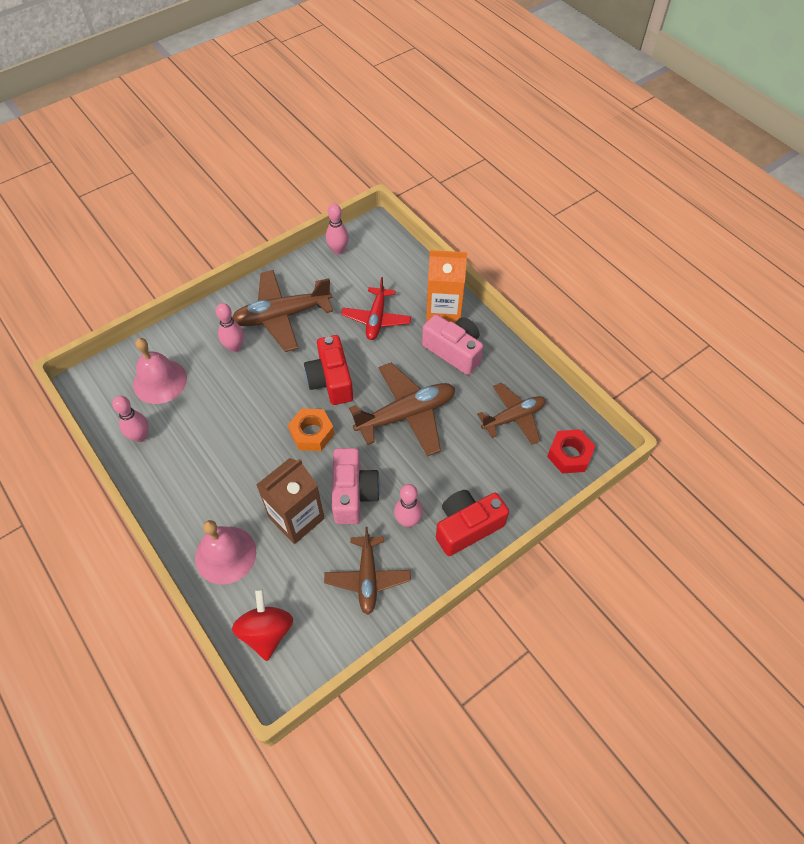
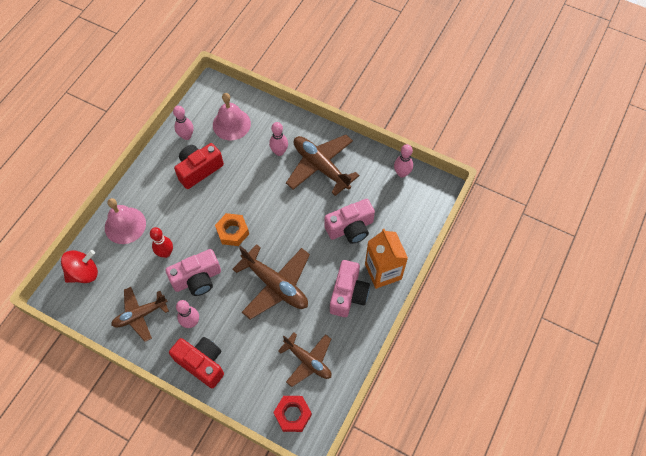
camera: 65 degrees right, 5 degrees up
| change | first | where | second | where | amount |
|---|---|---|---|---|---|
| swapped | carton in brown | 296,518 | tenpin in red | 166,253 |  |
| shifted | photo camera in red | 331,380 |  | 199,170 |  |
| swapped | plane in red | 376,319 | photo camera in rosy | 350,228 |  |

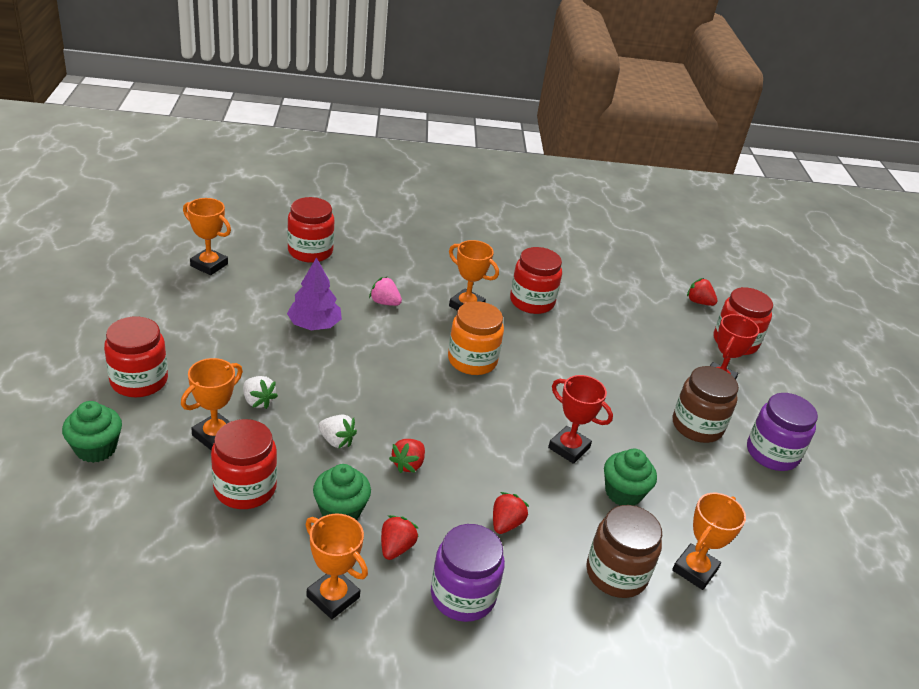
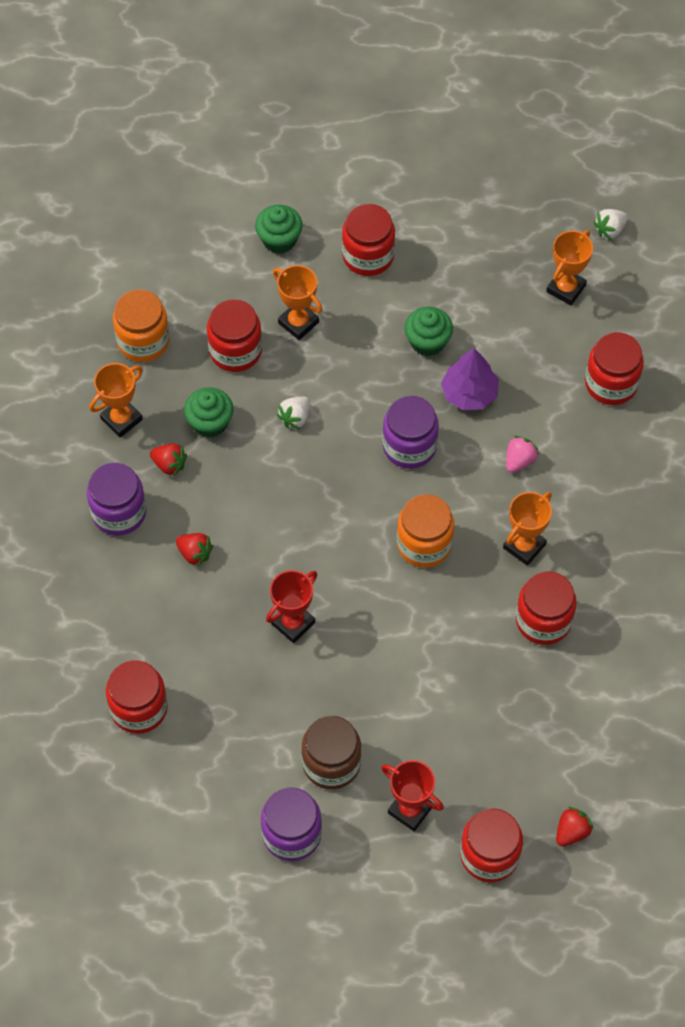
camera: 100 degrees right, 25 degrees up
| change | first | where | second | where | amount |
|---|---|---|---|---|---|
| swapped | prize cup in orange | 694,570 | preserve jar in red | 139,708 |  |
| new |  |  | preserve jar in orange | 143,341 |  |
| new |  |  | preserve jar in violet | 409,446 |  |
| shifted | muffin in emerald | 623,493 |  | 427,342 |  |
| shifted | berry in white | 258,401 |  | 610,230 |  |
| gone | berry in red | 408,464 |  |  |  |
| gone | preserve jar in brown | 616,573 |  |  |  |

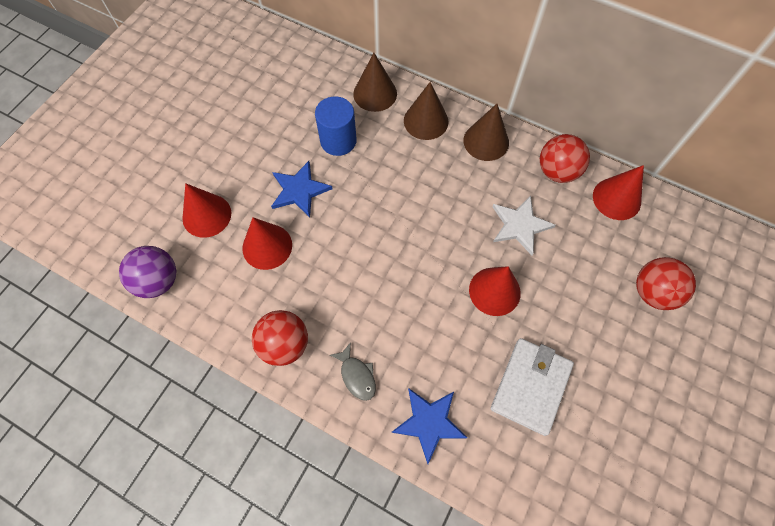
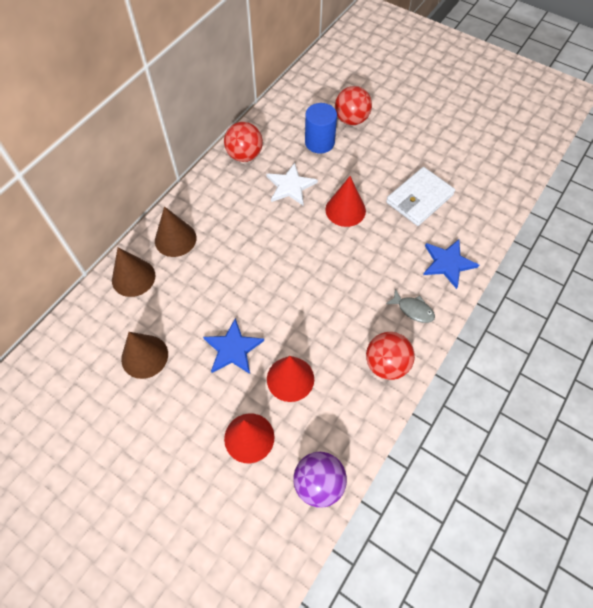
camera: 85 degrees left, 5 degrees down
| change | first | where | second | where | amount |
|---|---|---|---|---|---|
| shifted | cone in brown | 486,141 |  | 144,356 |  |
| shifted | cylinder in royal blue | 338,141 |  | 319,142 |  |
| rotated | wallet in white | 530,386 |  | 419,199 | 75 degrees counterclockwise |
| rotated | toy fish in gray | 357,375 |  | 413,309 | 60 degrees clockwise |
| gone | cone in red | 616,198 |  |  |  |

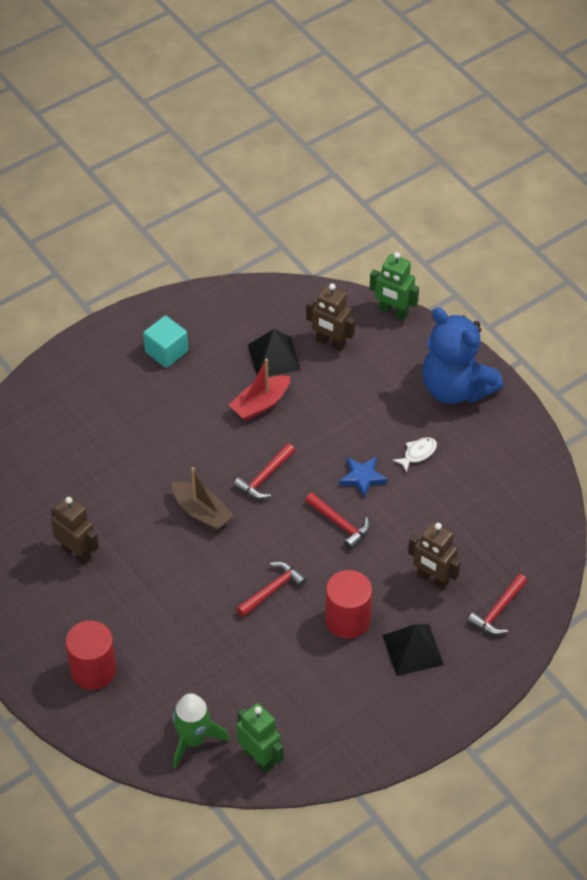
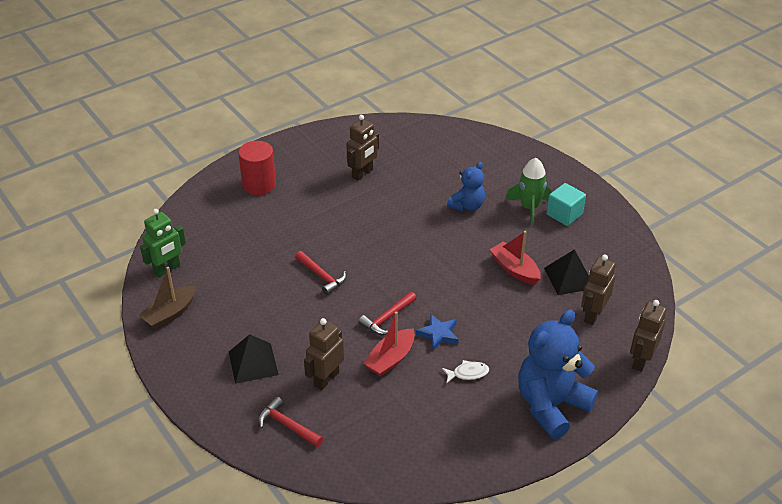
camera: 90 degrees right, 10 degrees down
| change | first | where | second | where | amount |
|---|---|---|---|---|---|
| shifted | boat in brown | 201,512 |  | 170,314 |  |
| new |  |  | boat in red | 390,359 |  |
| rotated | toy fish in white | 417,454 |  | 468,373 | 60 degrees counterclockwise |
| new |  |  | stuffed bear in royal blue | 467,206 |  |
| shifted | spaceship in emerald | 193,740 |  | 529,208 |  |
| repainted | robot figure in emerald | 393,312 | robot figure in brown | 640,360 |  |
| gone | carpenter's hammer in red | 265,477 |  |  |  |
| gone | cylinder in red | 347,620 |  |  |  |

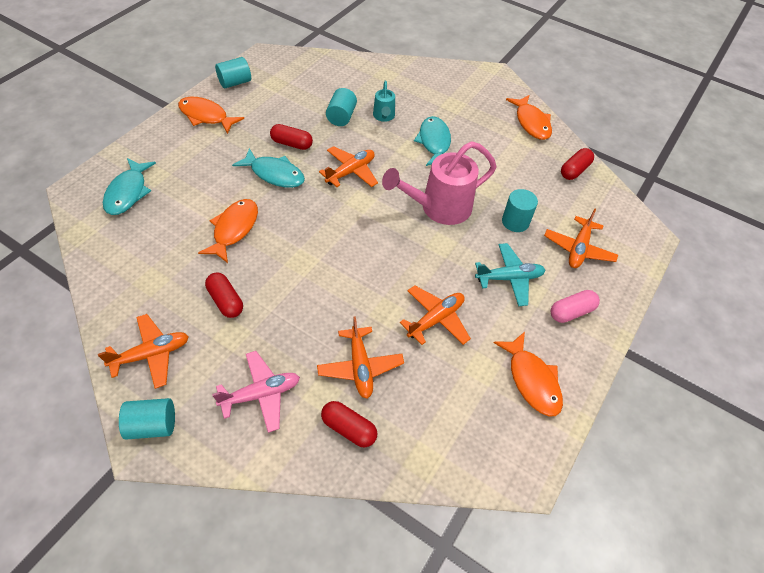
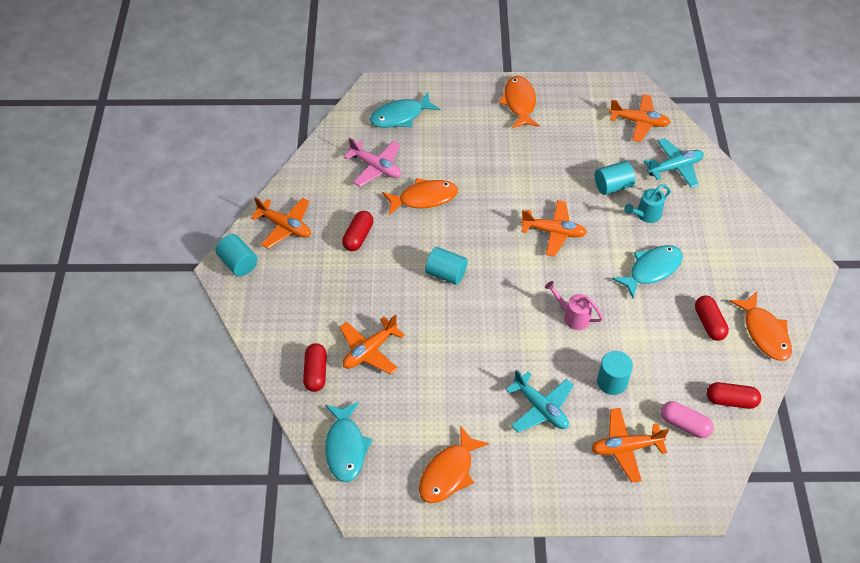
camera: 60 degrees right, 0 degrees up
| change | first | where | second | where | amount |
|---|---|---|---|---|---|
| shifted | toy fish in teal | 274,174 |  | 345,447 |  |
| shifted | plane in rosy | 261,394 |  | 376,167 |  |
| shifted | cylinder in teal | 235,82 |  | 446,273 |  |
| scaled | watering can in rosy | 439,208 |  | 573,316 | x0.50 |
| shifted | plane in orange | 436,319 |  | 639,122 |  |
| new |  |  | plane in teal | 675,167 |  |
| shifted | pill in rosy | 571,312 |  | 684,424 |  |
| shifted | pill in red | 291,144 |  | 709,323 |  |
| rotated | toy fish in orange | 531,123 |  | 764,332 | 60 degrees counterclockwise |

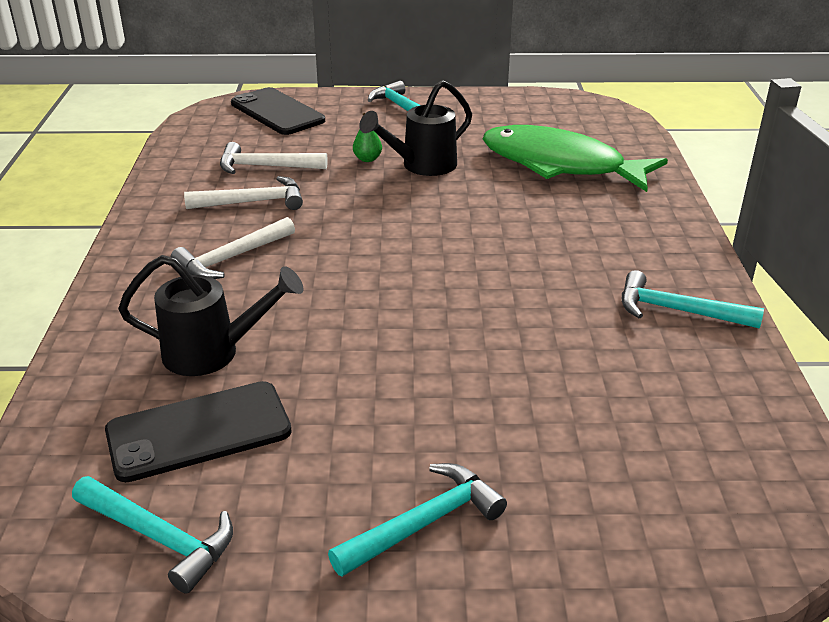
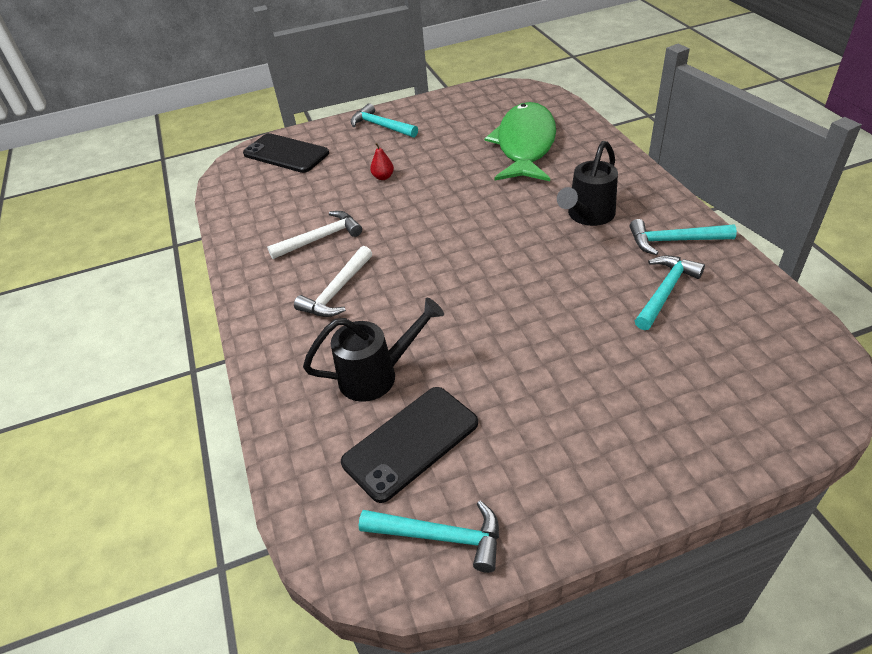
camera: 15 degrees left, 10 degrees up
| change | first | where | second | where | amount |
|---|---|---|---|---|---|
| repainted | toy pear in emerald | 367,159 | toy pear in red | 383,177 |  |
| rotated | toy fish in emerald | 560,165 |  | 525,145 | 90 degrees clockwise |
| shifted | watering can in black | 422,166 |  | 587,216 |  |
| shifted | carpenter's hammer in teal | 424,523 |  | 665,291 |  |
| gone | carpenter's hammer in white | 266,166 |  |  |  |

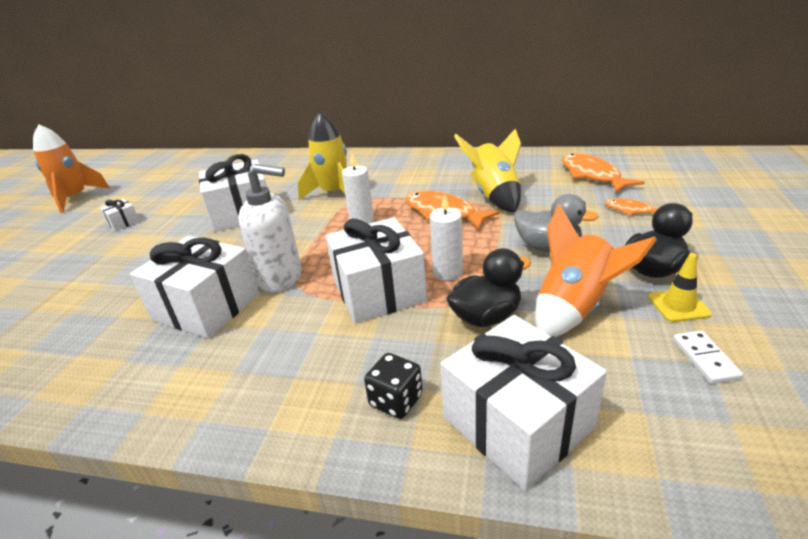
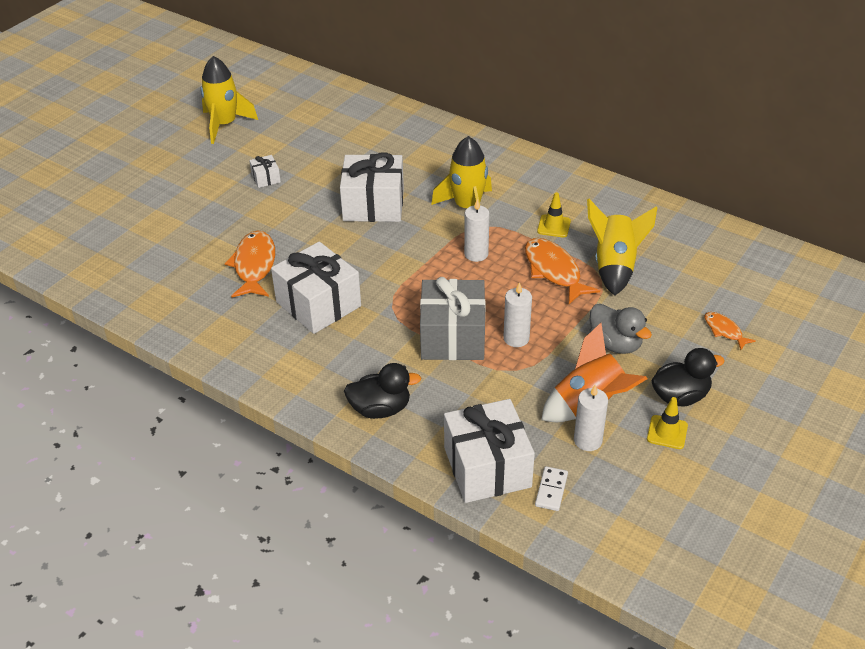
camera: 20 degrees right, 10 degrees up
| change | first | where | second | where | amount |
|---|---|---|---|---|---|
| repainted | spaceship in orange | 75,198 | spaceship in yellow | 224,124 |  |
| shifted | toy fish in orange | 592,175 |  | 254,265 |  |
| shifted | rubber duck in black | 486,317 |  | 380,409 |  |
| repainted | wrapped gift in white | 378,291 | wrapped gift in gray | 452,336 |  |
| shifted | domino piece in white | 704,359 |  | 551,490 |  |
| new |  |  | traffic cone in yellow | 553,226 |  |
| new |  |  | pillar candle in white | 588,440 |  |
| gone | soap dispenser in white | 281,278 |  |  |  |
| gone | game die in black | 396,400 |  |  |  |

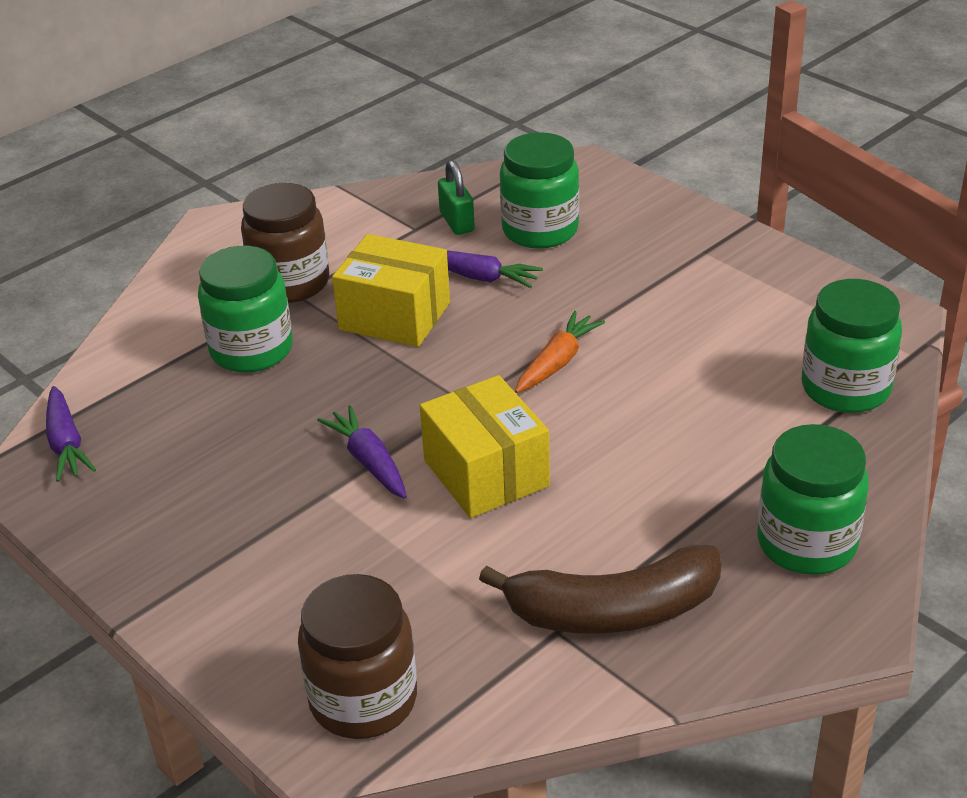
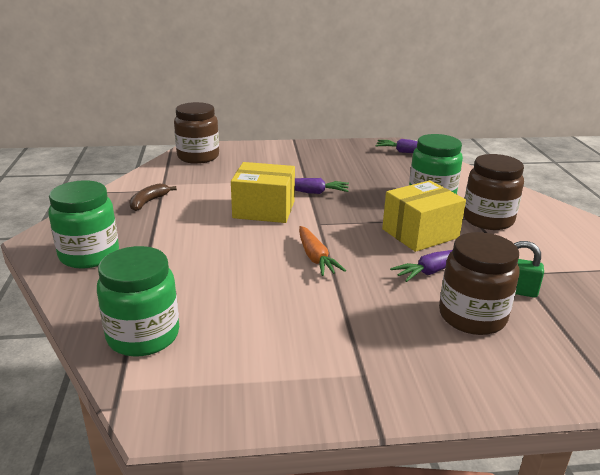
camera: 125 degrees right, 10 degrees down
| change | first | where | second | where | amount |
|---|---|---|---|---|---|
| scaled | banana in brown | 613,611 |  | 148,202 | x0.50 |
| repainted | preserve jar in emerald | 540,230 | preserve jar in brown | 472,316 |  |

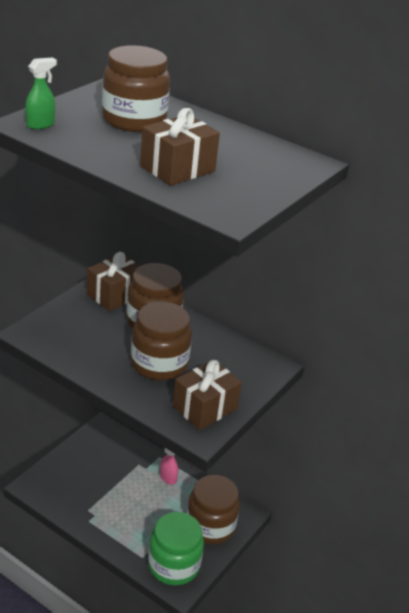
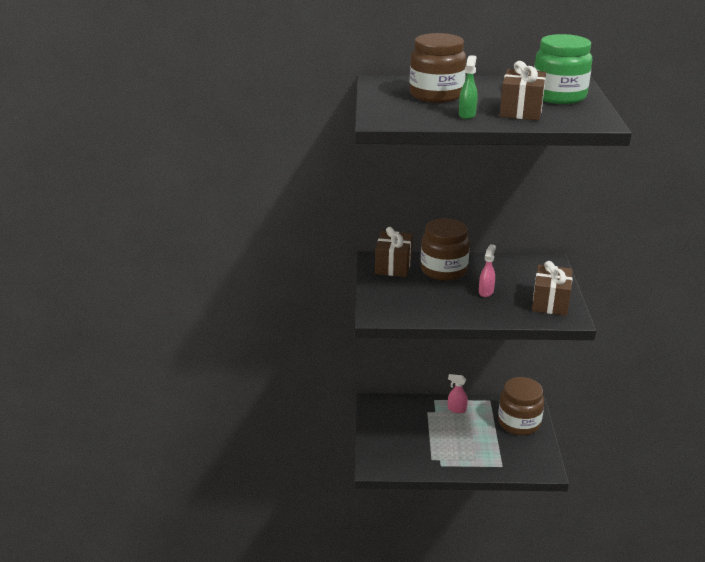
camera: 30 degrees left, 5 degrees down
| change | first | where | second | where | amount |
|---|---|---|---|---|---|
| shifted | sprayer in emerald | 41,125 |  | 467,115 |  |
| swapped | preserve jar in brown | 159,363 | sprayer in rosy | 486,292 |  |
| shifted | preserve jar in emerald | 174,565 |  | 558,96 |  |

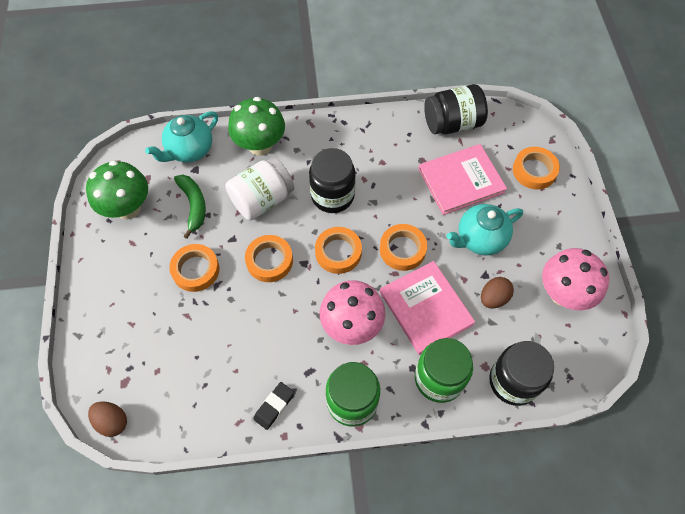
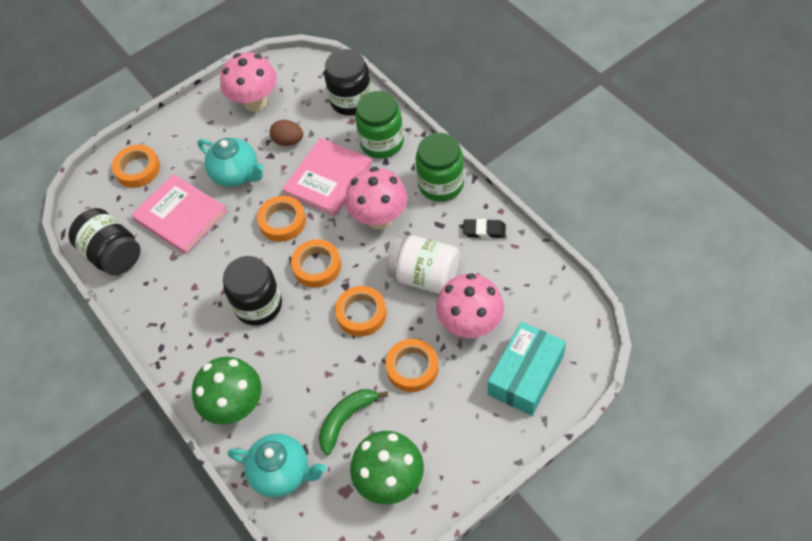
camera: 115 degrees left, 5 degrees down
| change | first | where | second | where | amount |
|---|---|---|---|---|---|
| shifted | preserve jar in white | 262,200 |  | 425,276 |  |
| new |  |  | fungus in rosy | 470,325 |  |
| new |  |  | package in teal | 525,375 |  |
| gone | toy egg in brown | 112,421 |  |  |  |

